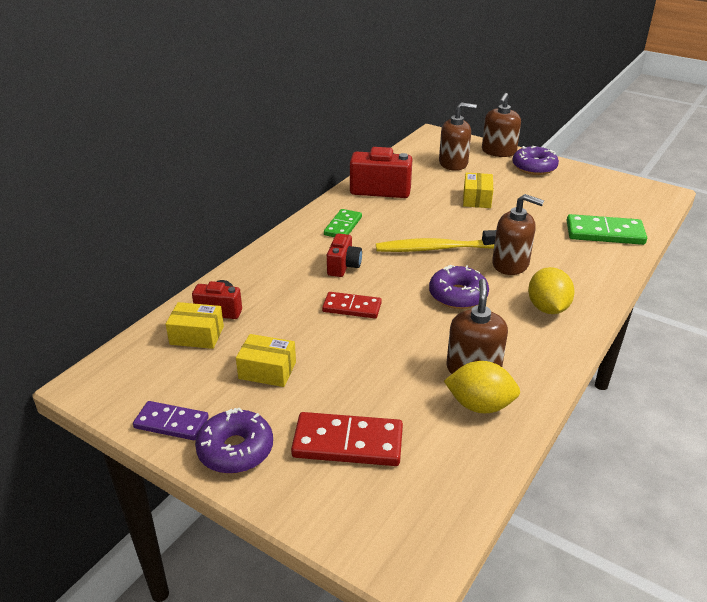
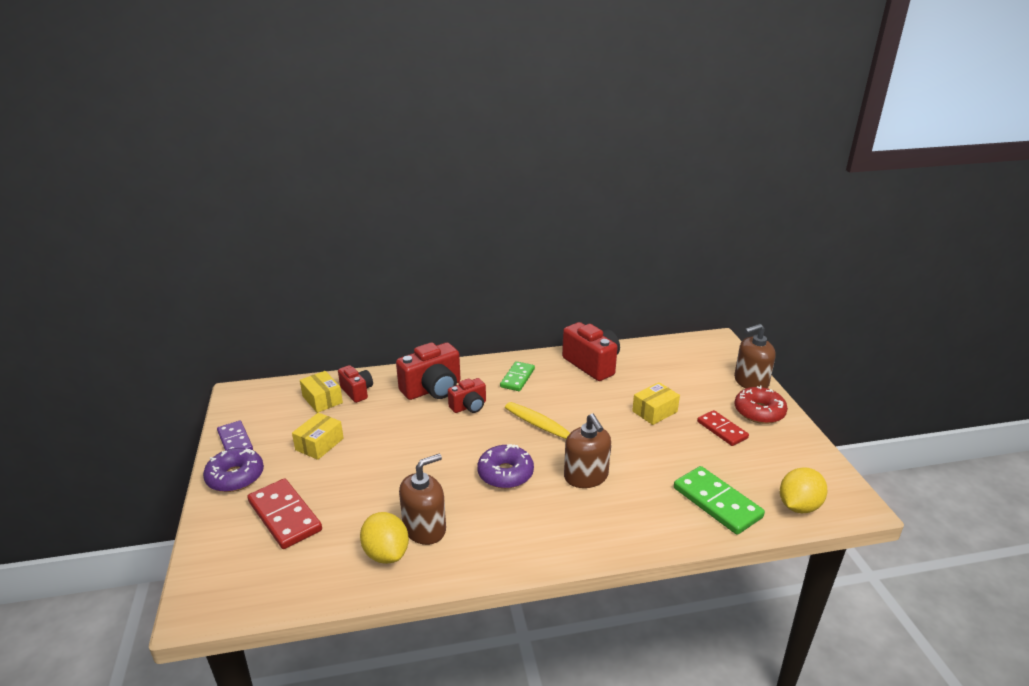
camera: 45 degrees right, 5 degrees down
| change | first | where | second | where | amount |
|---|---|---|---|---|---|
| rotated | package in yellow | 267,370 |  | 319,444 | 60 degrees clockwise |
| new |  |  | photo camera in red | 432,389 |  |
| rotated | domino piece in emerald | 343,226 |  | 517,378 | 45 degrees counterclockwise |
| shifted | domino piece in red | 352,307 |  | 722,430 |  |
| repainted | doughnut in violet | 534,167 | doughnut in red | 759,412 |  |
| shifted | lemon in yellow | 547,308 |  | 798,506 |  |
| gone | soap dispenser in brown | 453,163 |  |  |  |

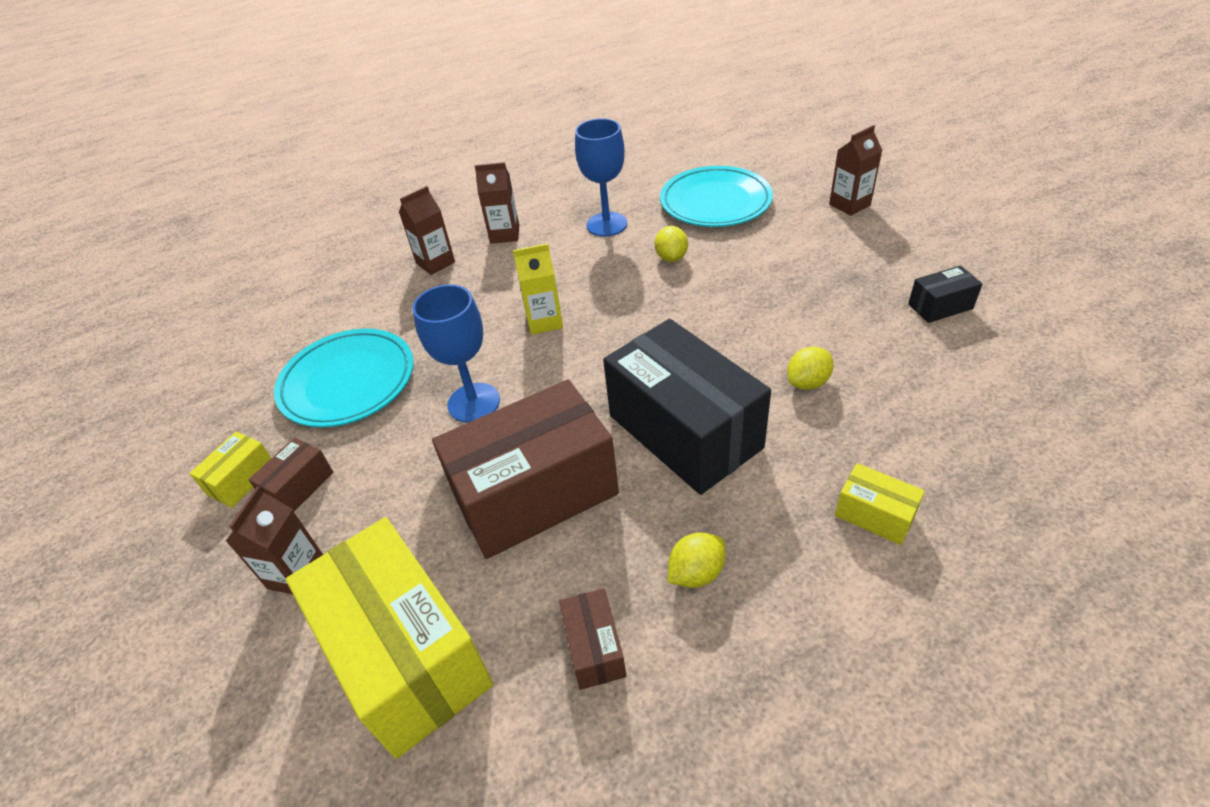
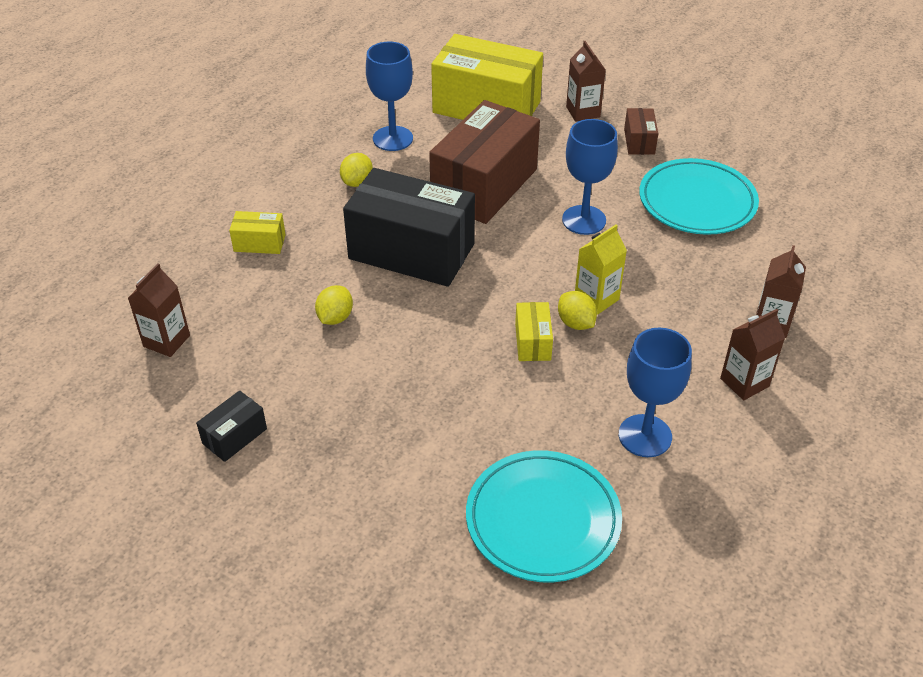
camera: 145 degrees right, 0 degrees up
| change | first | where | second | where | amount |
|---|---|---|---|---|---|
| shifted | carton in brown | 849,205 |  | 166,341 |  |
| swapped | package in brown | 594,648 | goblet in royal blue | 393,138 |  |
| shifted | package in yellow | 242,480 |  | 532,342 |  |
| shifted | lemon in yellow | 671,257 |  | 576,323 |  |

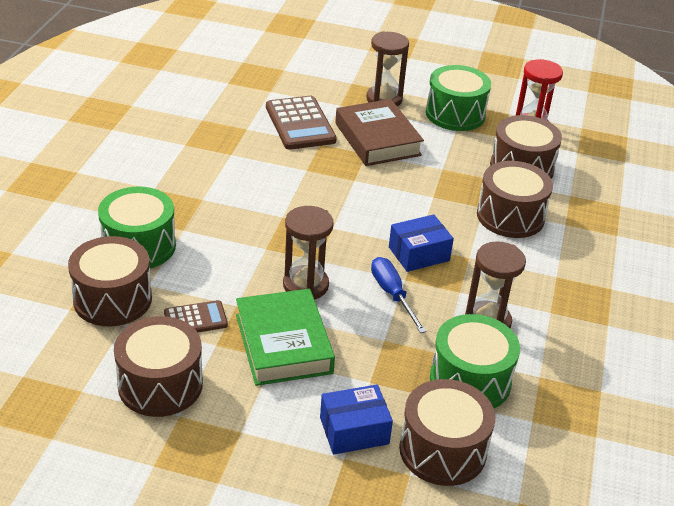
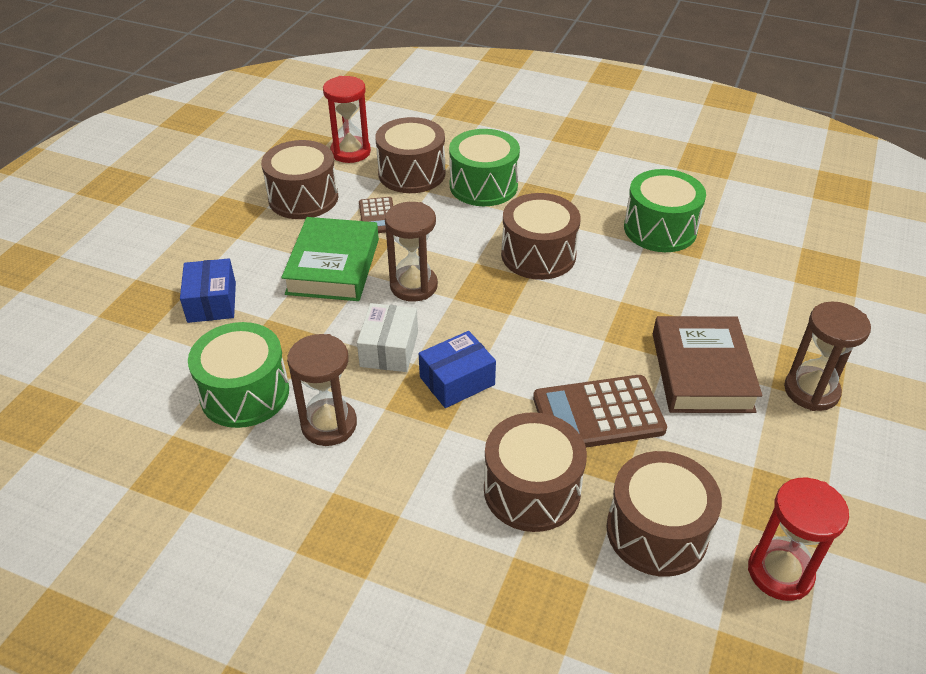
camera: 100 degrees right, 5 degrees up
| change | first | where | second | where | amount |
|---|---|---|---|---|---|
| rotated | book in emerald | 283,344 |  | 333,266 | 75 degrees counterclockwise |
| new |  |  | hourglass in red | 350,152 |  |
| swapped | screwdriver in royal blue | 392,294 | package in white | 389,349 |  |
| rotated | package in royal blue | 419,254 |  | 457,381 | 75 degrees clockwise |
| shifted | drum in brown | 442,450 |  | 538,255 |  |
| shifted | calculator in brown | 300,124 |  | 598,414 |  |
| shifted | drum in emerald | 455,114 |  | 660,229 |  |
| rotated | book in brown | 377,139 |  | 701,372 | 75 degrees counterclockwise |

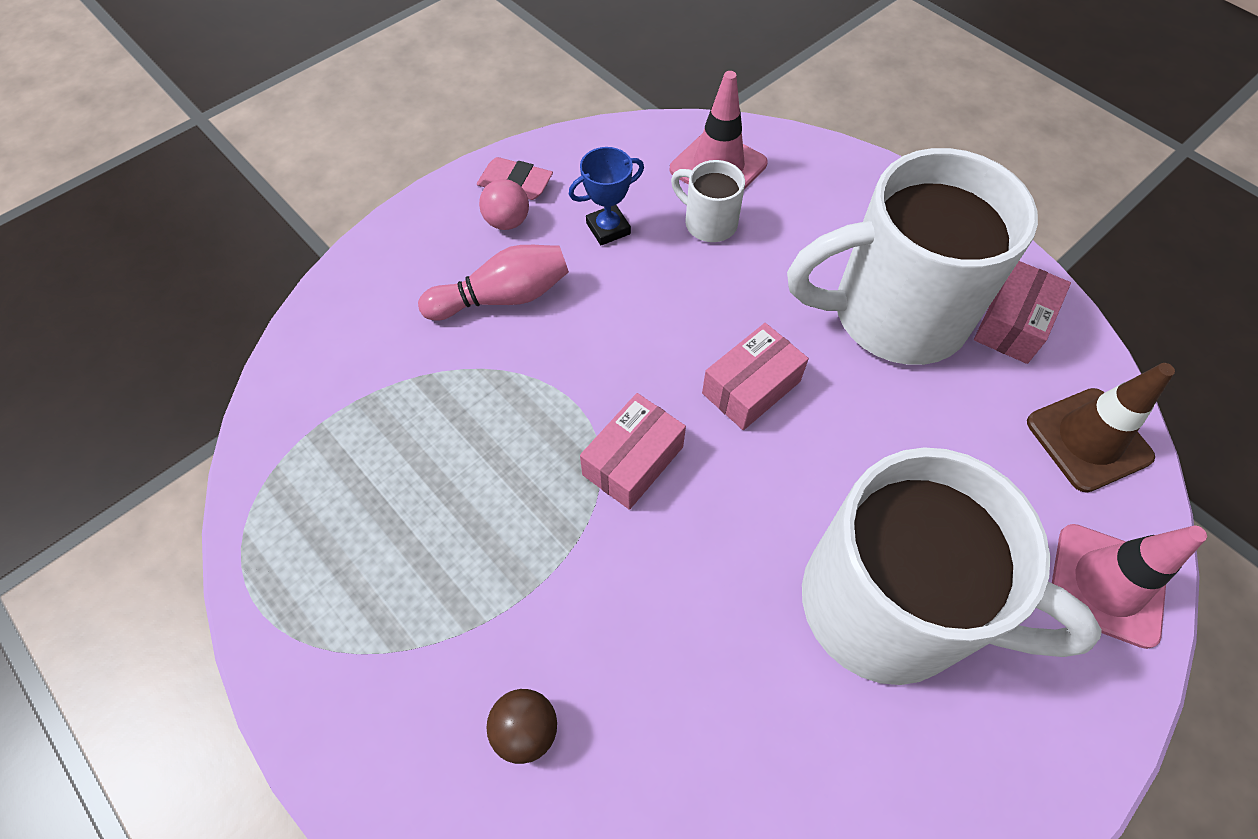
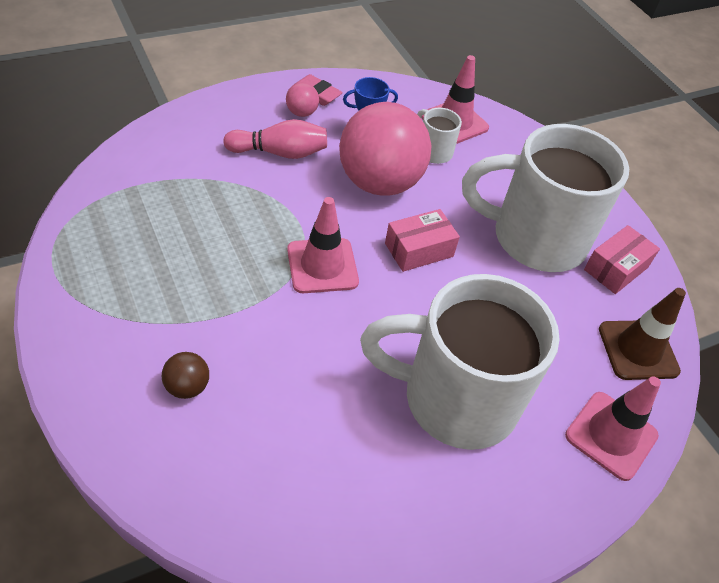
camera: 10 degrees right, 10 degrees down
| change | first | where | second | where | amount |
|---|---|---|---|---|---|
| swapped | package in rosy | 633,461 | traffic cone in rosy | 322,266 |  |
| new |  |  | ball in rosy | 379,183 |  |
| rotated | mug in white | 890,606 |  | 455,399 | 150 degrees clockwise |

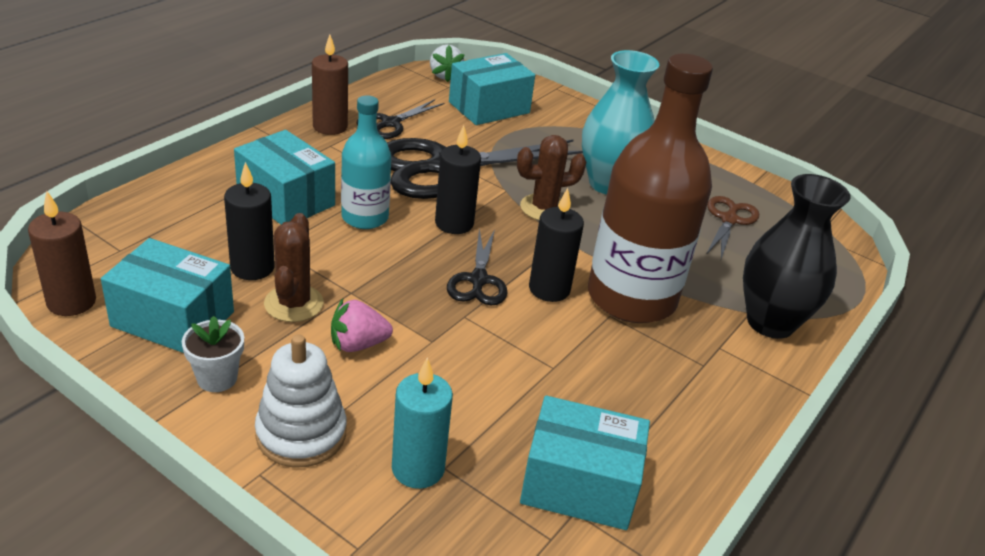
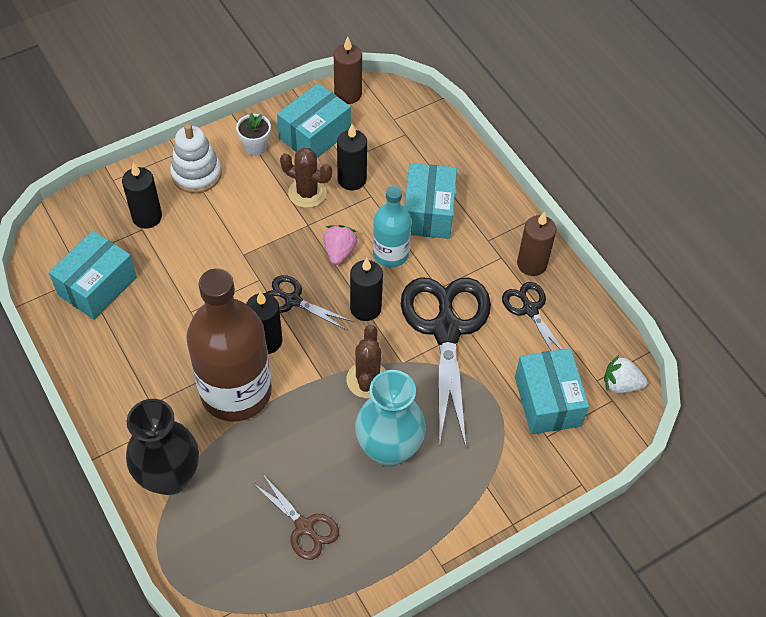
camera: 115 degrees right, 20 degrees up
| change | first | where | second | where | amount |
|---|---|---|---|---|---|
| repainted | pillar candle in teal | 418,469 | pillar candle in black | 147,217 |  |
| shifted | berry in rosy | 358,344 |  | 339,251 |  |
| rotated | package in teal | 286,199 |  | 428,212 | 60 degrees counterclockwise |

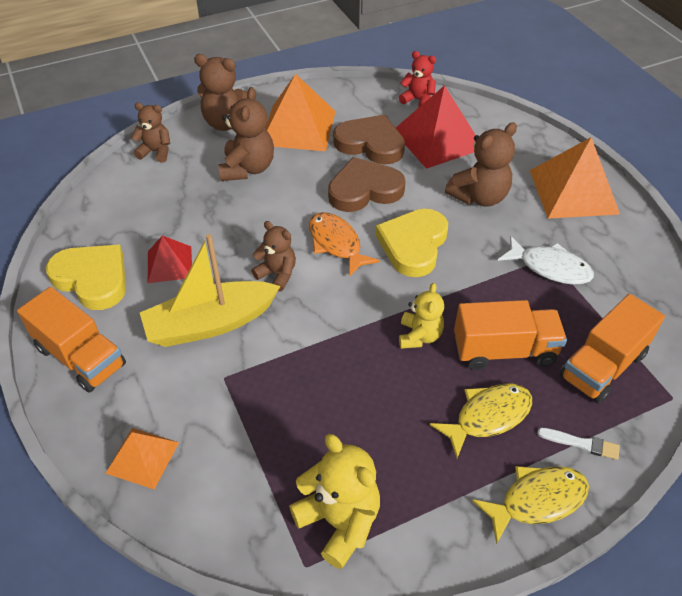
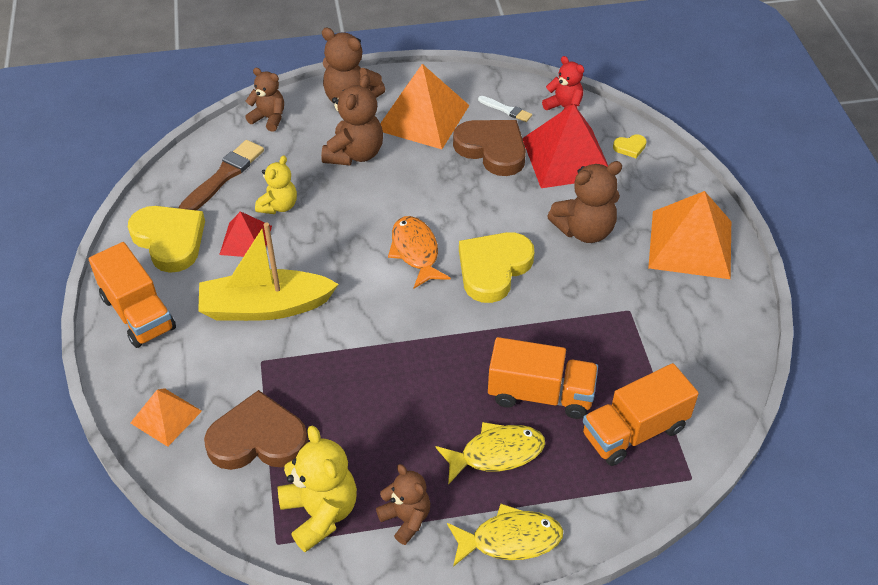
camera: 15 degrees right, 0 degrees up
| change | first | where | second | where | amount |
|---|---|---|---|---|---|
| new |  |  | paint brush in brown | 223,176 |  |
| shifted | heart in brown | 364,190 |  | 258,439 |  |
| shifted | stuffed bear in yellow | 419,336 |  | 279,206 |  |
| shifted | stuffed bear in brown | 277,274 |  | 406,519 |  |
| shifted | paint brush in white | 581,443 |  | 506,110 |  |
| new |  |  | heart in yellow | 630,147 |  |
| gone | toy fish in white | 550,267 |  |  |  |

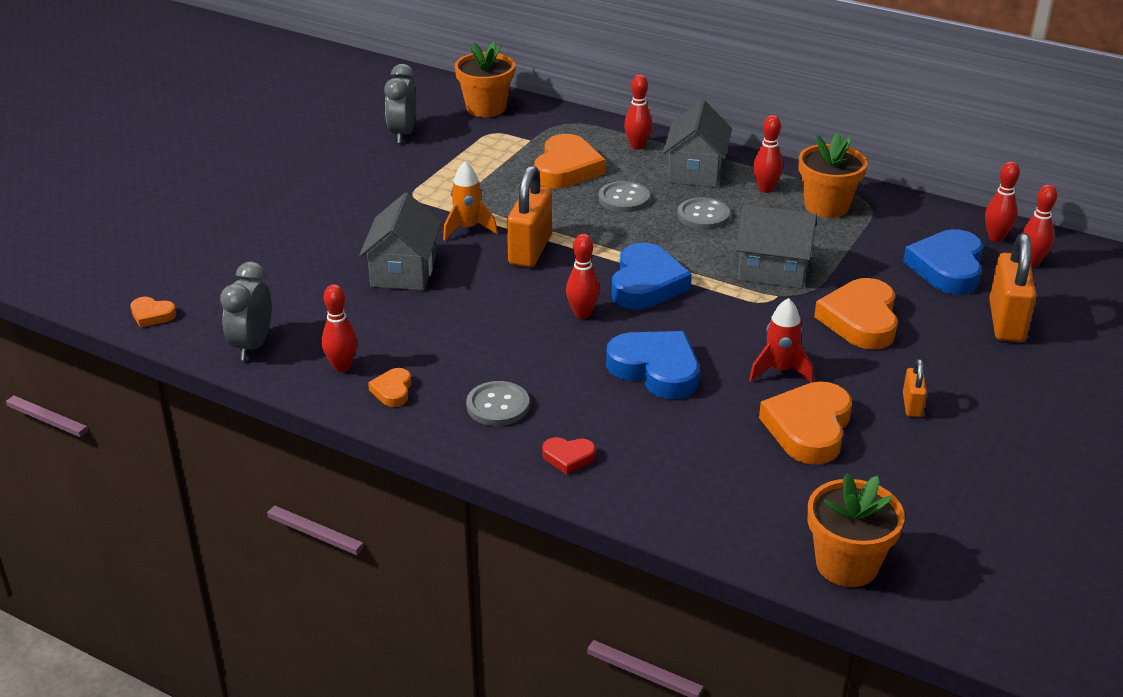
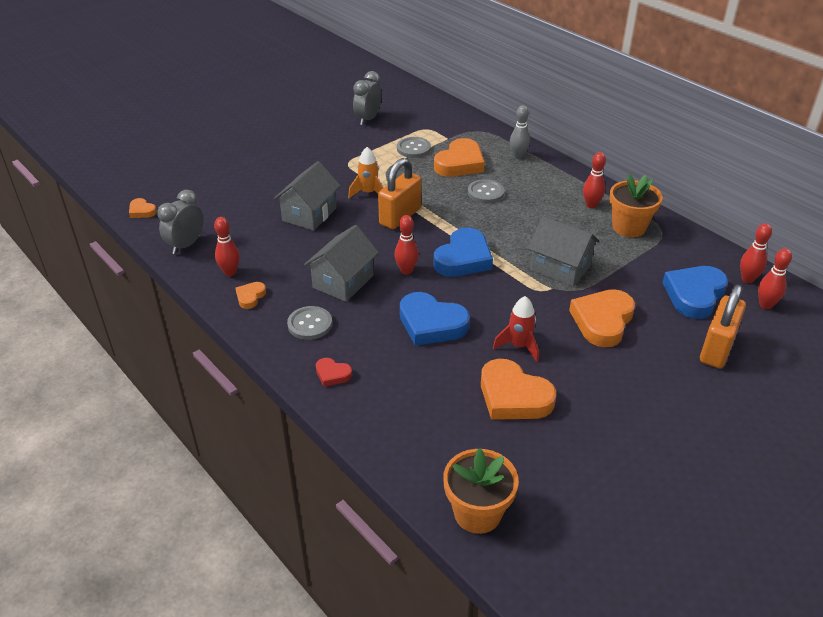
camera: 20 degrees right, 5 degrees up
| change | first | where | second | where | amount |
|---|---|---|---|---|---|
| shifted | toy house in gray | 695,171 |  | 343,281 |  |
| shifted | shirt button in gray | 703,216 |  | 413,148 |  |
| rotated | heart in royal blue | 656,370 |  | 431,324 | 150 degrees clockwise |
| rotated | heart in orange | 808,428 |  | 513,396 | 90 degrees counterclockwise |
| repainted | tenpin in red | 637,146 | tenpin in gray | 518,156 |  |
| gone | flower pot in orange | 486,108 |  |  |  |
| gone | small lock in orange | 912,405 |  |  |  |

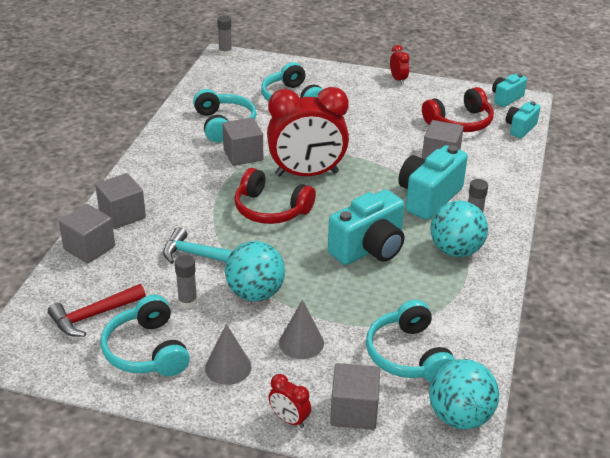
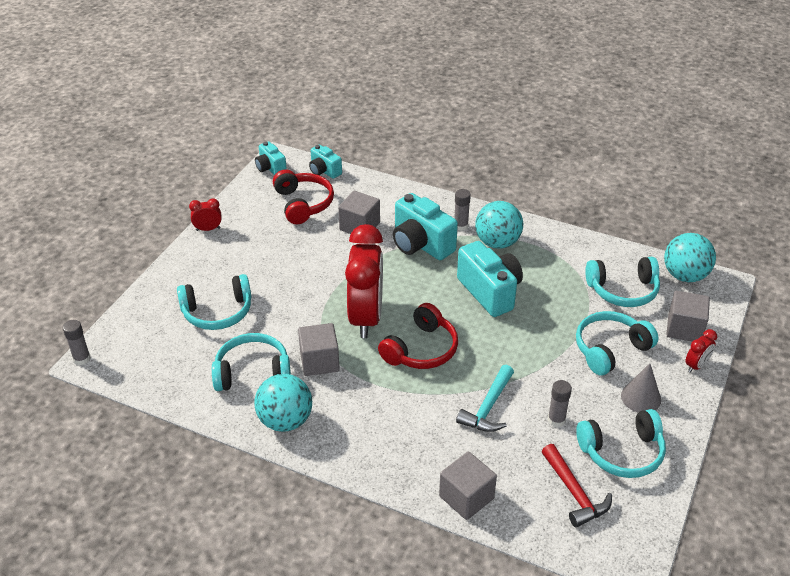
camera: 80 degrees left, 5 degrees up
| change | first | where | second | where | amount |
|---|---|---|---|---|---|
| shifted | ball in teal | 255,293 |  | 285,421 |  |
| swapped | cone in gray | 301,343 | headset in teal | 610,349 |  |
| gone | cube in gray | 122,215 |  |  |  |

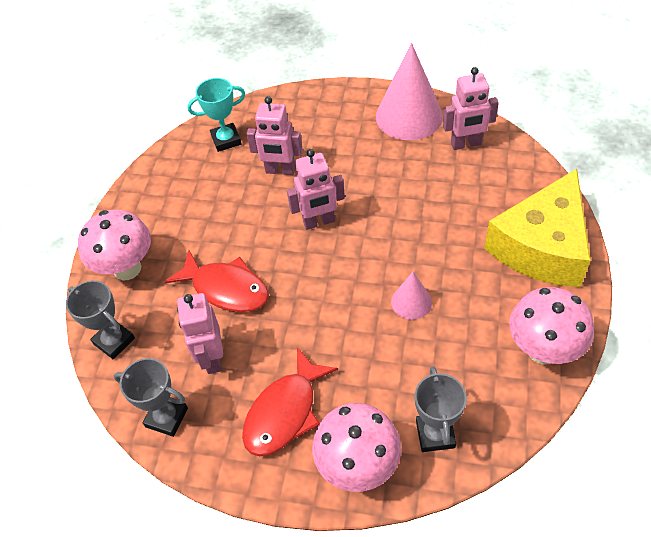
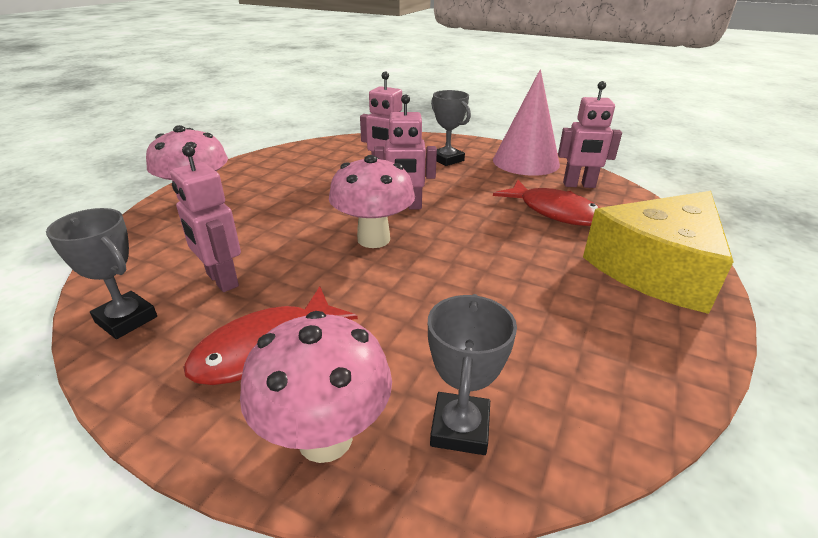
camera: 10 degrees right, 20 degrees down
| change | first | where | second | where | amount |
|---|---|---|---|---|---|
| rotated | robot figure in rosy | 212,358 |  | 221,280 | 45 degrees counterclockwise |
| shifted | fungus in rosy | 542,350 |  | 373,239 |  |
| shifted | prize cup in gray | 114,341 |  | 447,159 |  |
| shifted | toy fish in red | 226,288 |  | 554,212 |  |
| gone | prize cup in teal | 226,140 |  |  |  |
| gone | cone in rosy | 411,302 |  |  |  |

